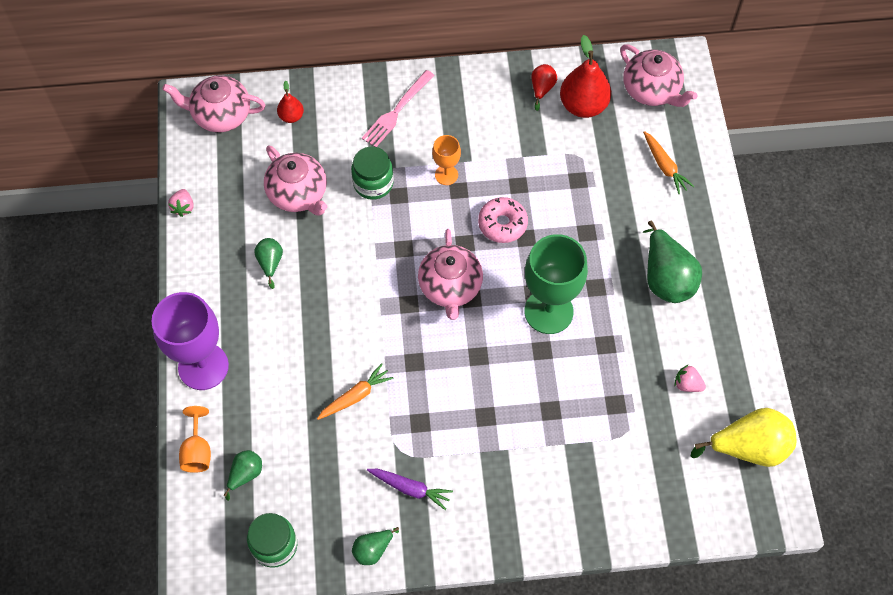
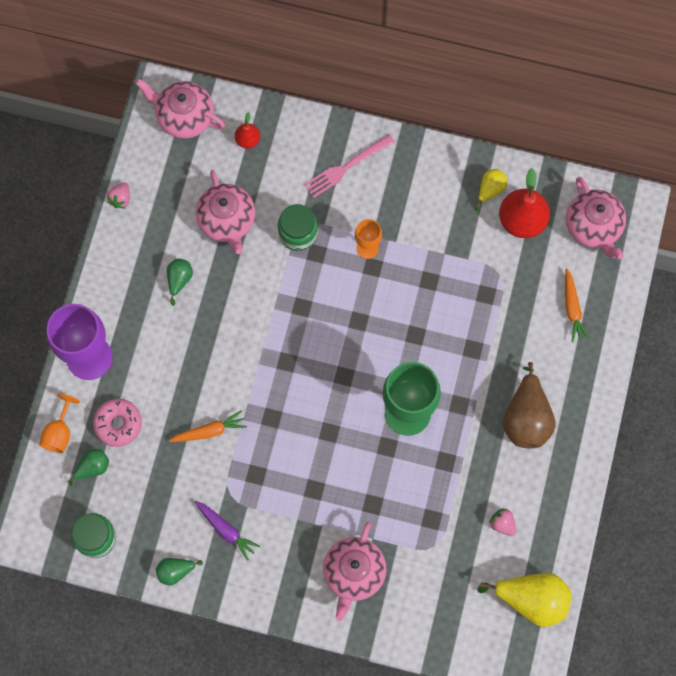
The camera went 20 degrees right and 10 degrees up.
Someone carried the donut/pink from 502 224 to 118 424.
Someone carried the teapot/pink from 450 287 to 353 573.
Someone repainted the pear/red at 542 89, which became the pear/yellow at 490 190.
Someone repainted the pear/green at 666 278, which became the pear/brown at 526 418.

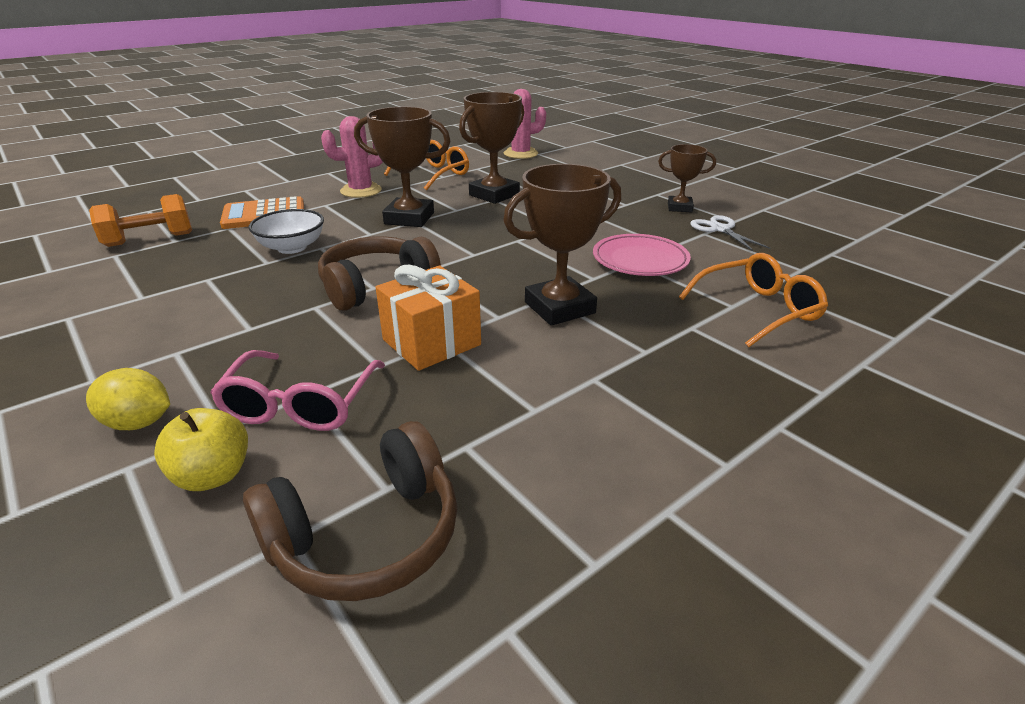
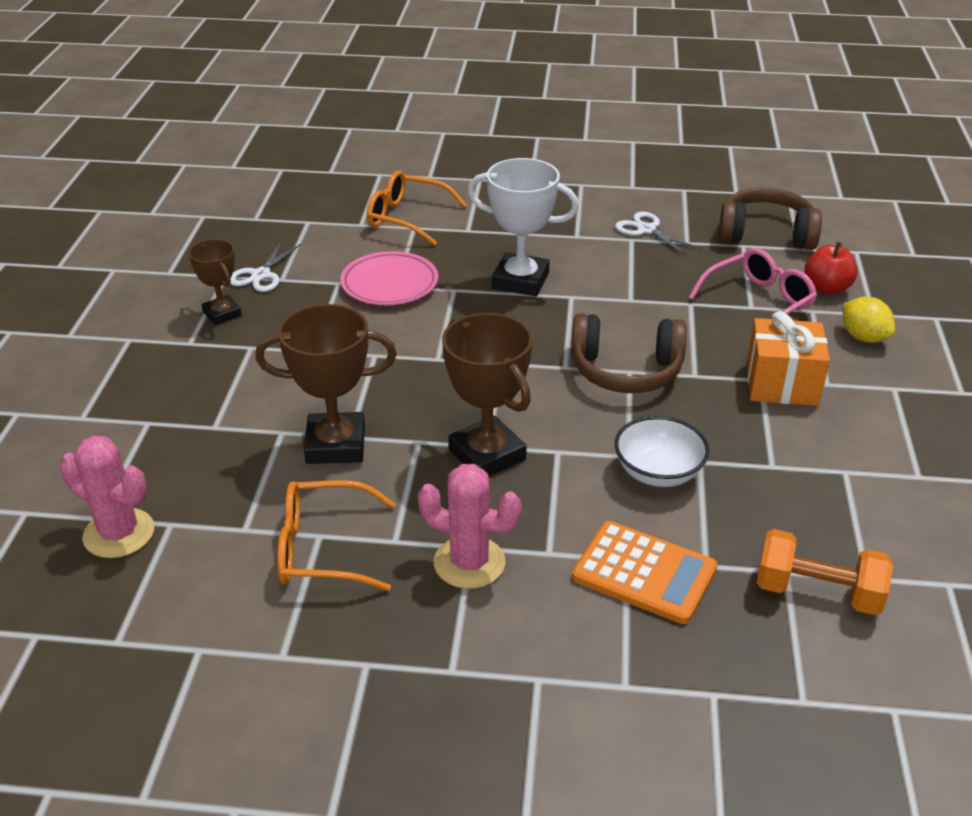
The camera went 135 degrees left and 5 degrees up.
Someone repainted the trophy/brown at 559 308, which became the trophy/white at 520 281.
Someone put down the scissors/white at 646 230.
Someone carried the gift/orange from 431 342 to 781 384.
Someone repainted the apple/yellow at 213 475, which became the apple/red at 826 288.

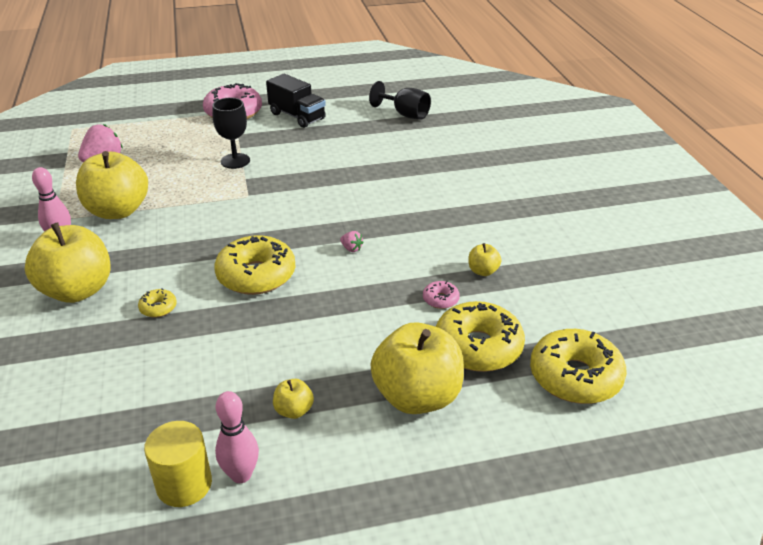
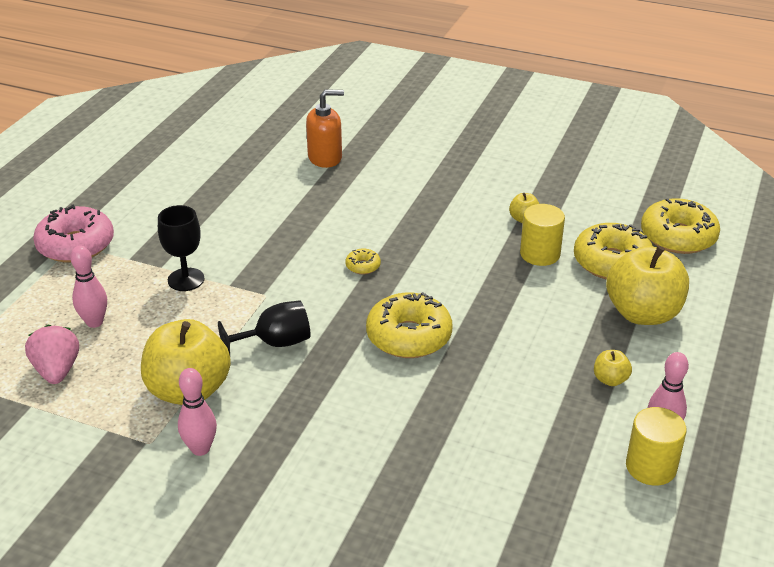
The camera went 55 degrees left and 0 degrees up.
Someone put down the bowling pin/pink at 94 322.
Someone carried the goblet/black from 405 114 to 275 343.
Someone put down the soap dispenser/orange at 325 158.
Someone carried the donut/yellow from 158 308 to 363 266.
Someone swapped the donut/pink at 440 299 for the cylinder/yellow at 540 254.
Someone took away the apple/yellow at 77 290.
Someone took away the truck/black at 297 116.
Someone took away the strawberry/pink at 351 249.

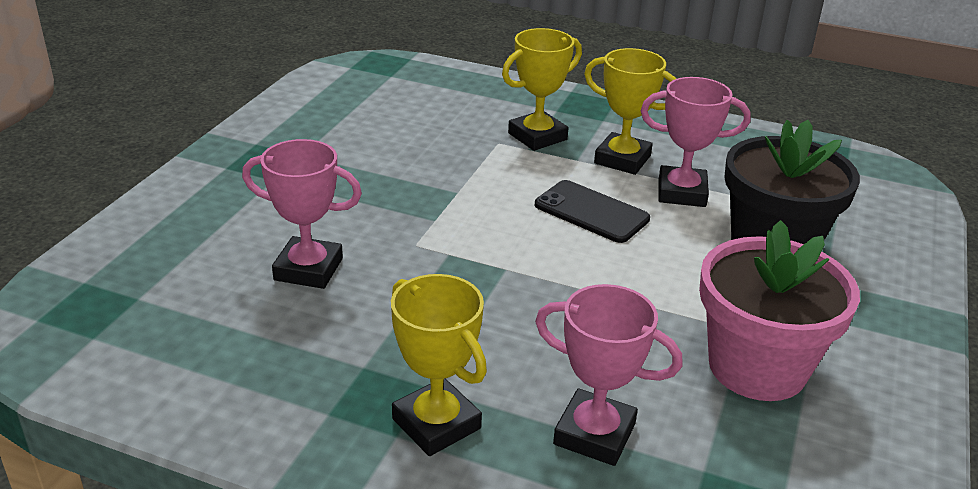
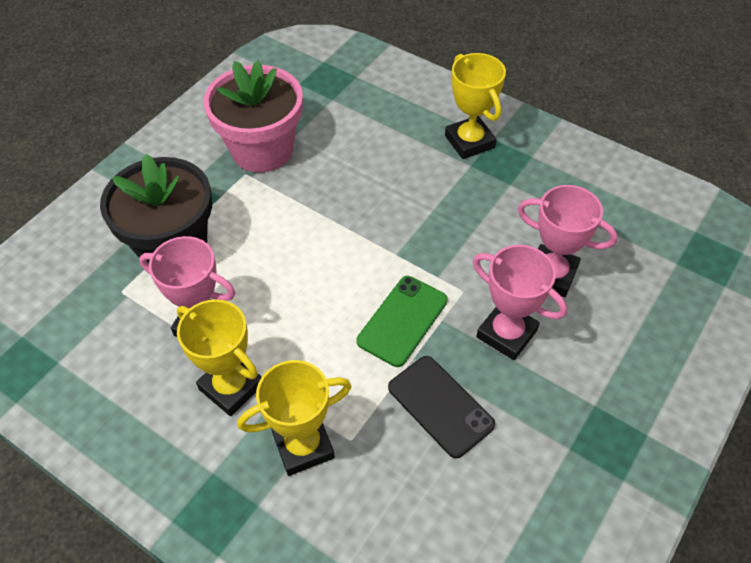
The camera went 165 degrees left and 20 degrees up.
Someone put down the phone/green at 402 321.
Someone carried the phone/black from 591 212 to 440 406.
Someone carried the trophy/pink from 594 434 to 506 333.

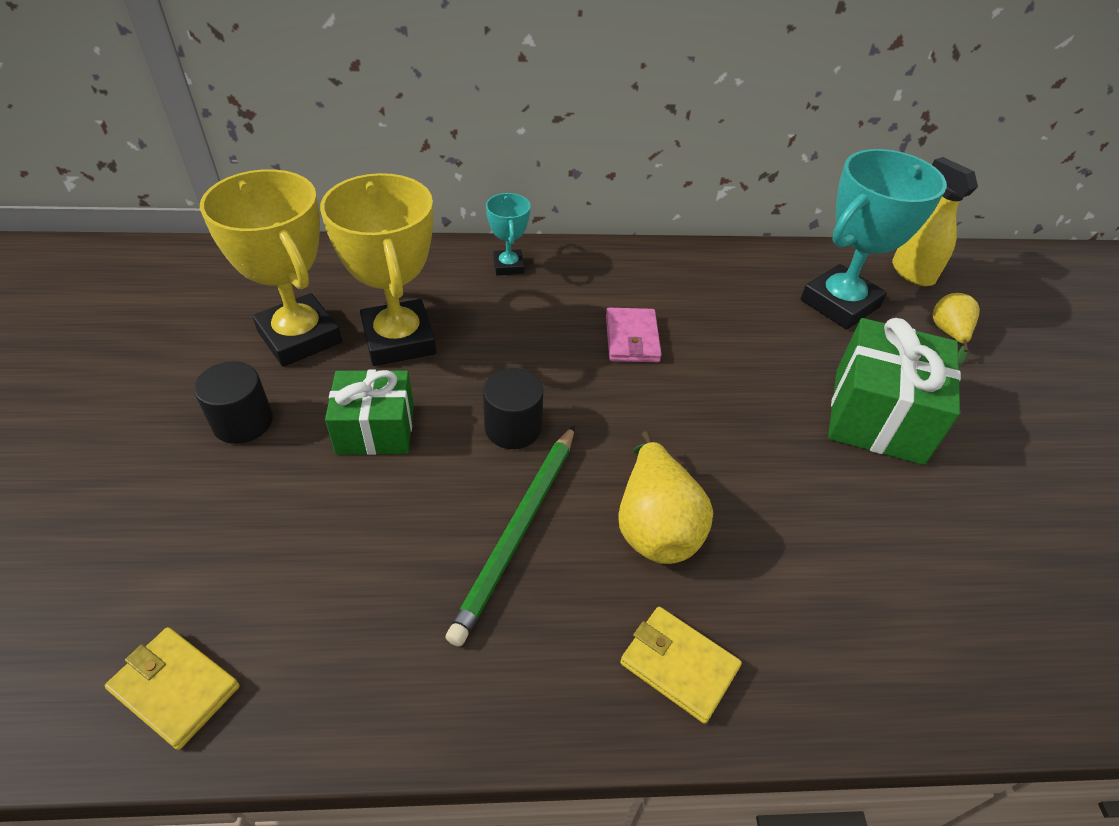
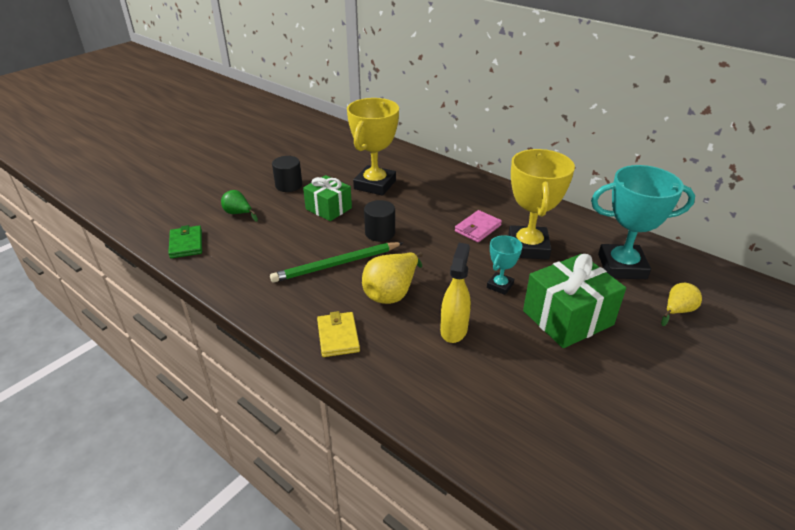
The camera went 45 degrees right and 10 degrees down.
Someone repainted the wallet/yellow at 176 688, which became the wallet/green at 186 244.
Someone put down the pear/green at 238 213.
Someone carried the spray bottle/yellow from 912 273 to 454 329.
Someone carried the trophy/turquoise from 508 266 to 500 286.
Someone carried the trophy/yellow from 300 337 to 528 247.

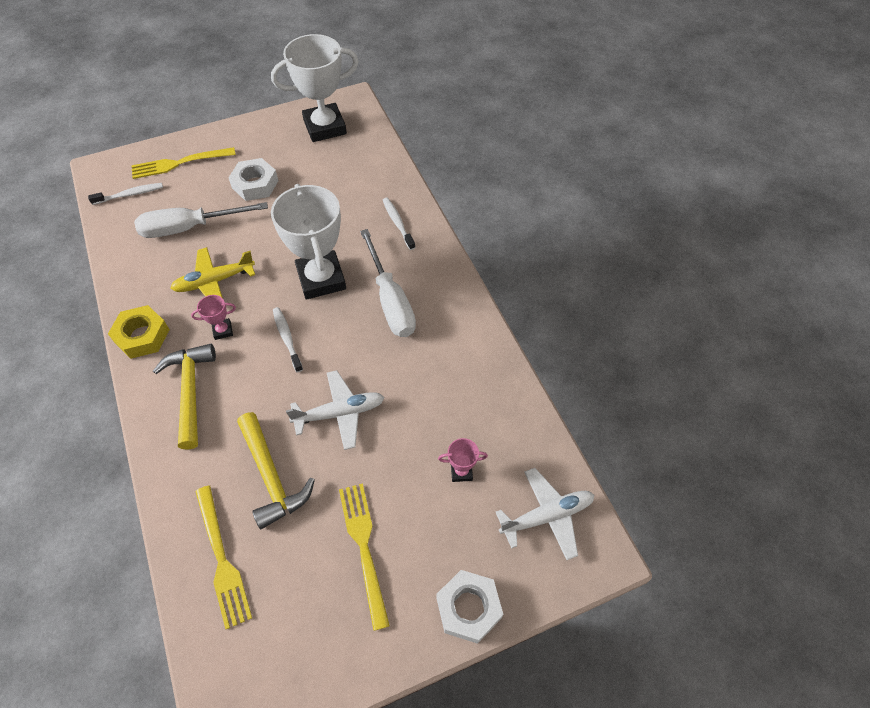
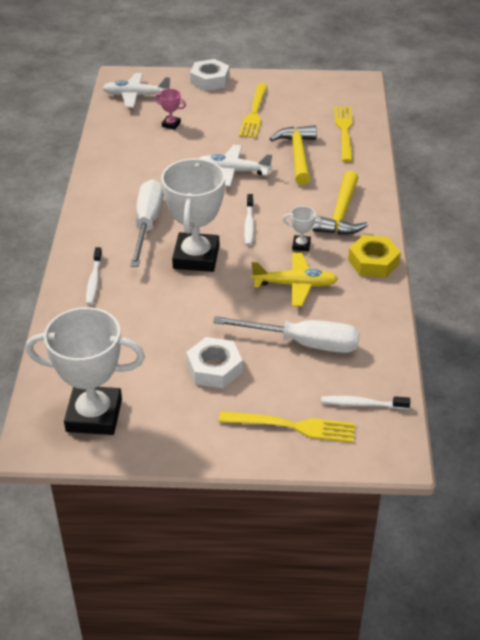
The camera went 155 degrees left and 15 degrees down.
Someone repainted the trophy/pink at 223 330, which became the trophy/white at 301 245.

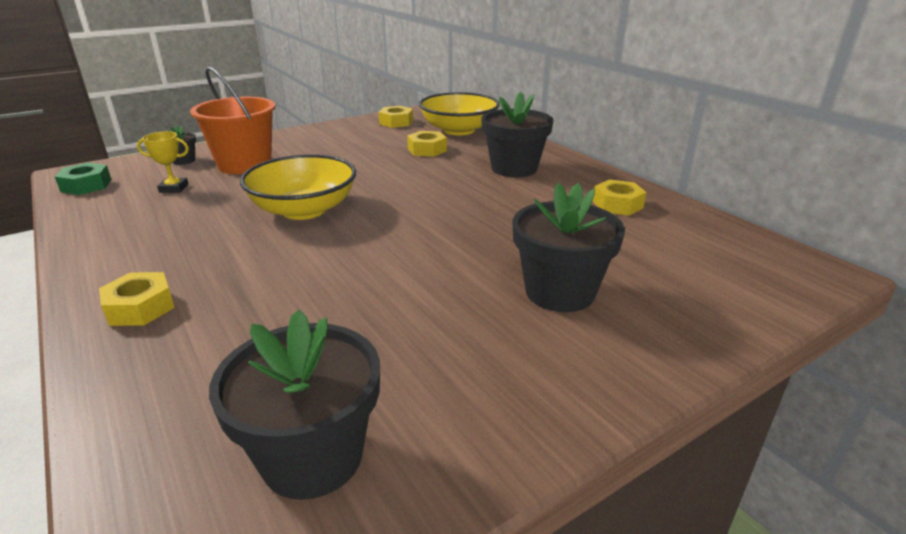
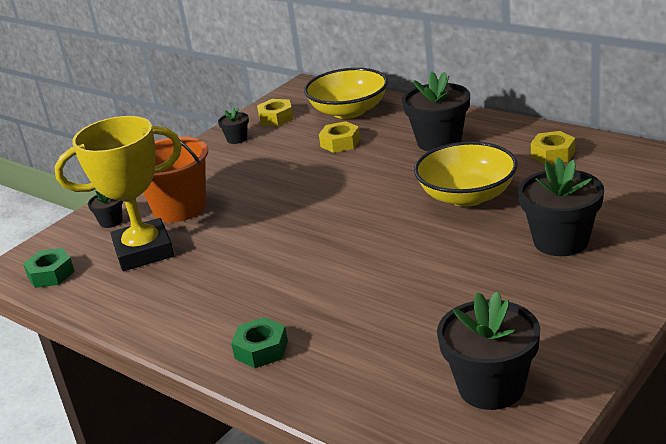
The camera went 15 degrees left and 0 degrees up.
Someone scaled the trophy/yellow at 174 188 by 2.44.
Someone put down the flower pot/black at 237 139.
Someone repainted the nut/yellow at 140 307, which became the nut/green at 261 349.
Someone carried the bowl/yellow from 304 210 to 467 196.

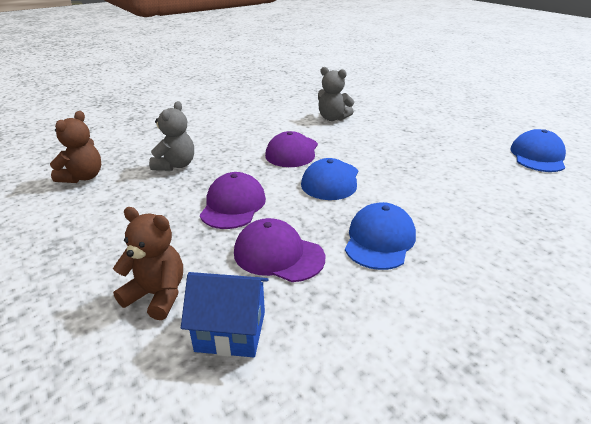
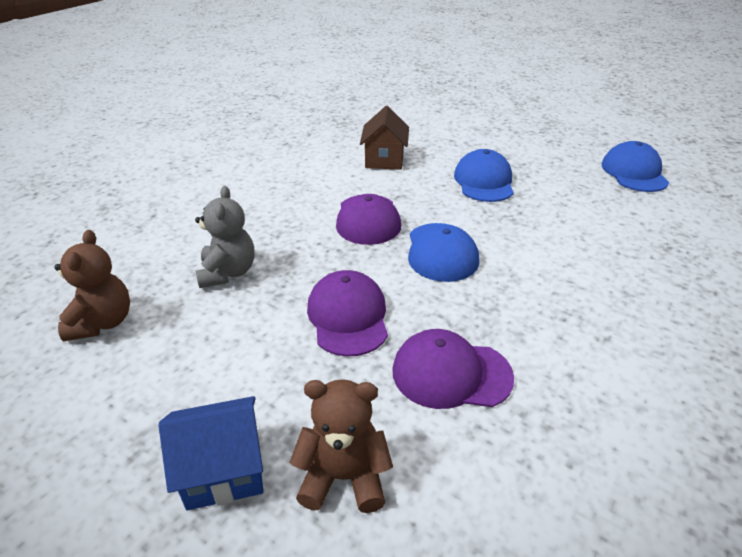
The camera went 20 degrees left and 5 degrees up.
Someone carried the house/blue from 231 331 to 223 470.
Someone swapped the teddy bear/grey at 332 118 for the house/brown at 384 160.
Someone carried the cap/blue from 379 240 to 484 181.

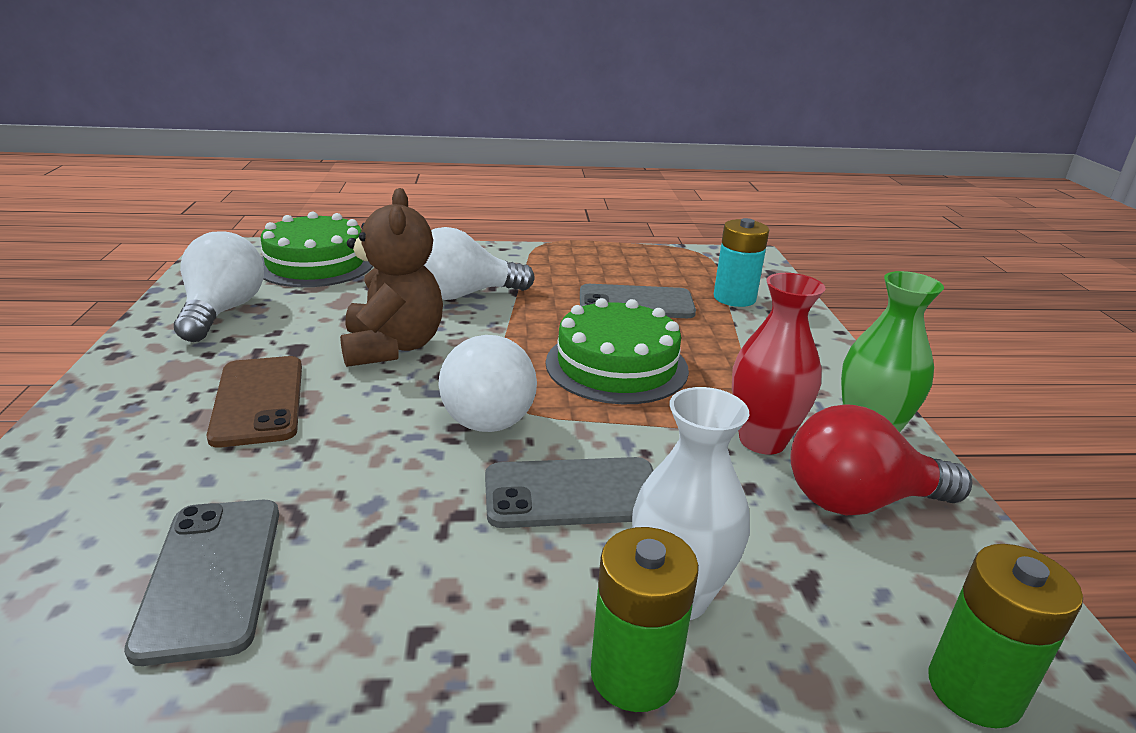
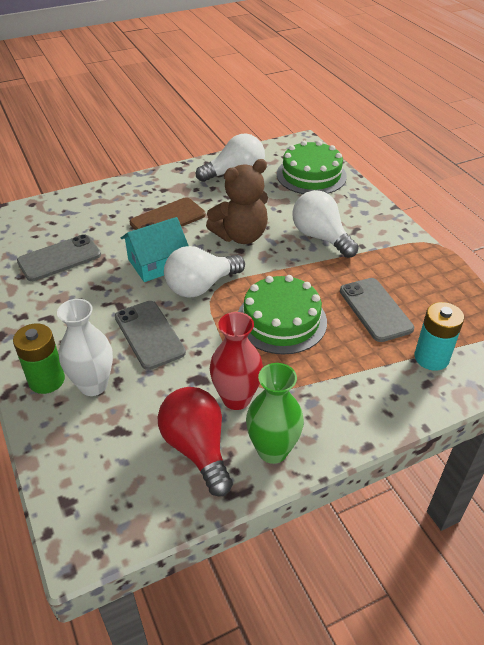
The camera went 70 degrees right and 15 degrees up.
Someone put down the house/turquoise at 157 263.
Someone took away the battery/green at 974 690.

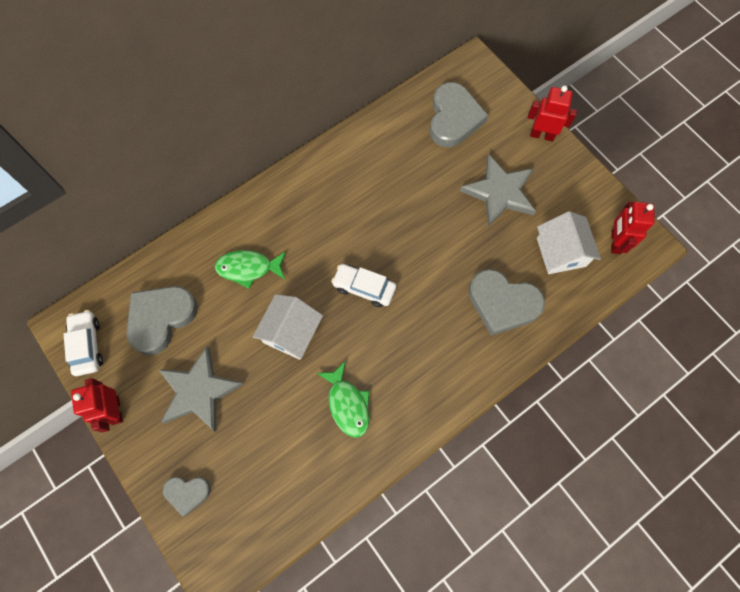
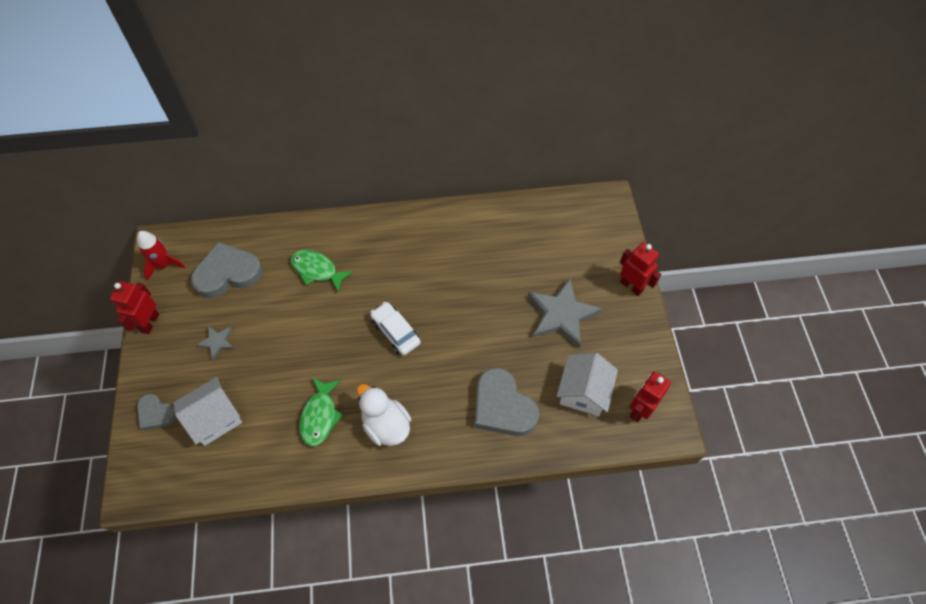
The camera went 30 degrees right and 10 degrees down.
Someone swapped the car/white at 87 345 for the rocket/red at 164 265.
Someone carried the house/white from 291 332 to 214 418.
Someone scaled the star/grey at 198 391 by 0.48.
Someone put down the duck/white at 386 425.
Someone took away the heart/grey at 453 118.

